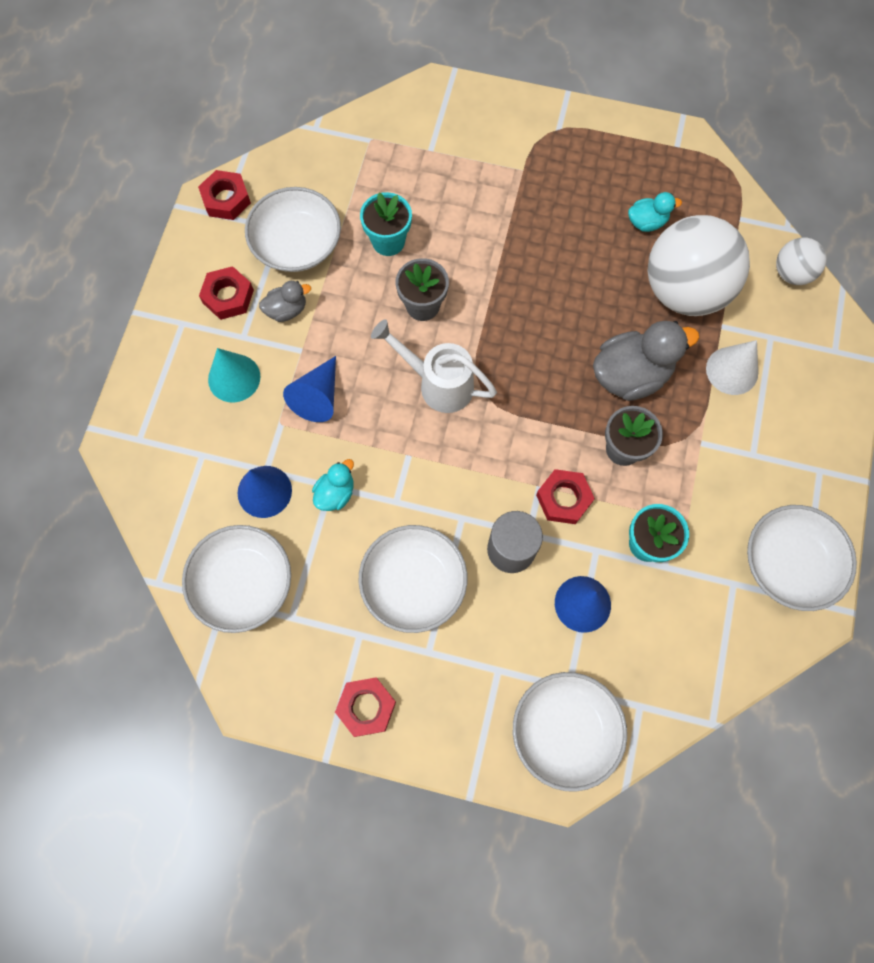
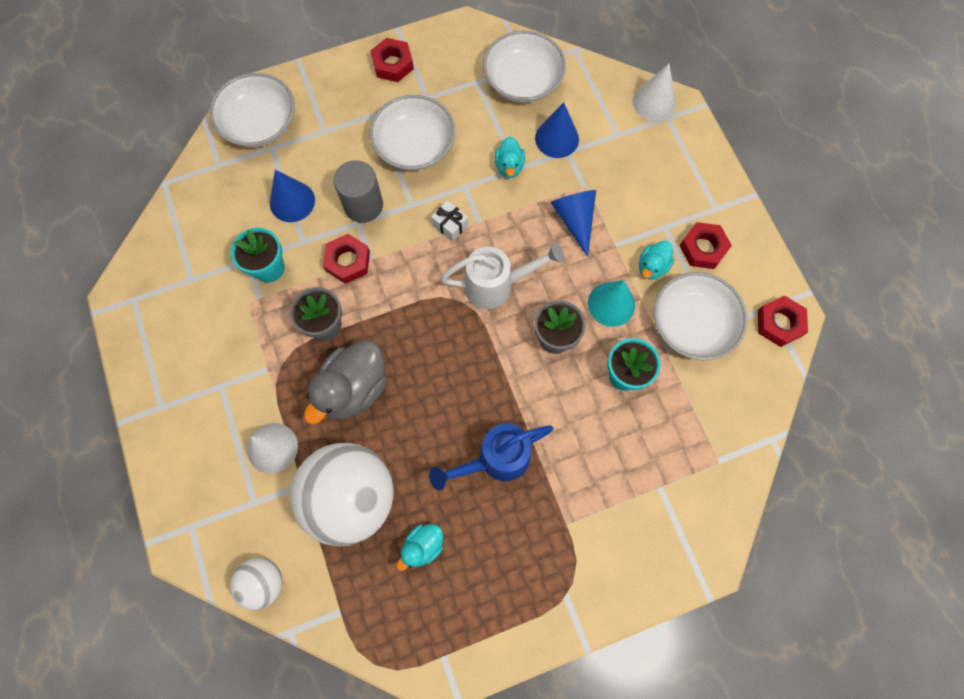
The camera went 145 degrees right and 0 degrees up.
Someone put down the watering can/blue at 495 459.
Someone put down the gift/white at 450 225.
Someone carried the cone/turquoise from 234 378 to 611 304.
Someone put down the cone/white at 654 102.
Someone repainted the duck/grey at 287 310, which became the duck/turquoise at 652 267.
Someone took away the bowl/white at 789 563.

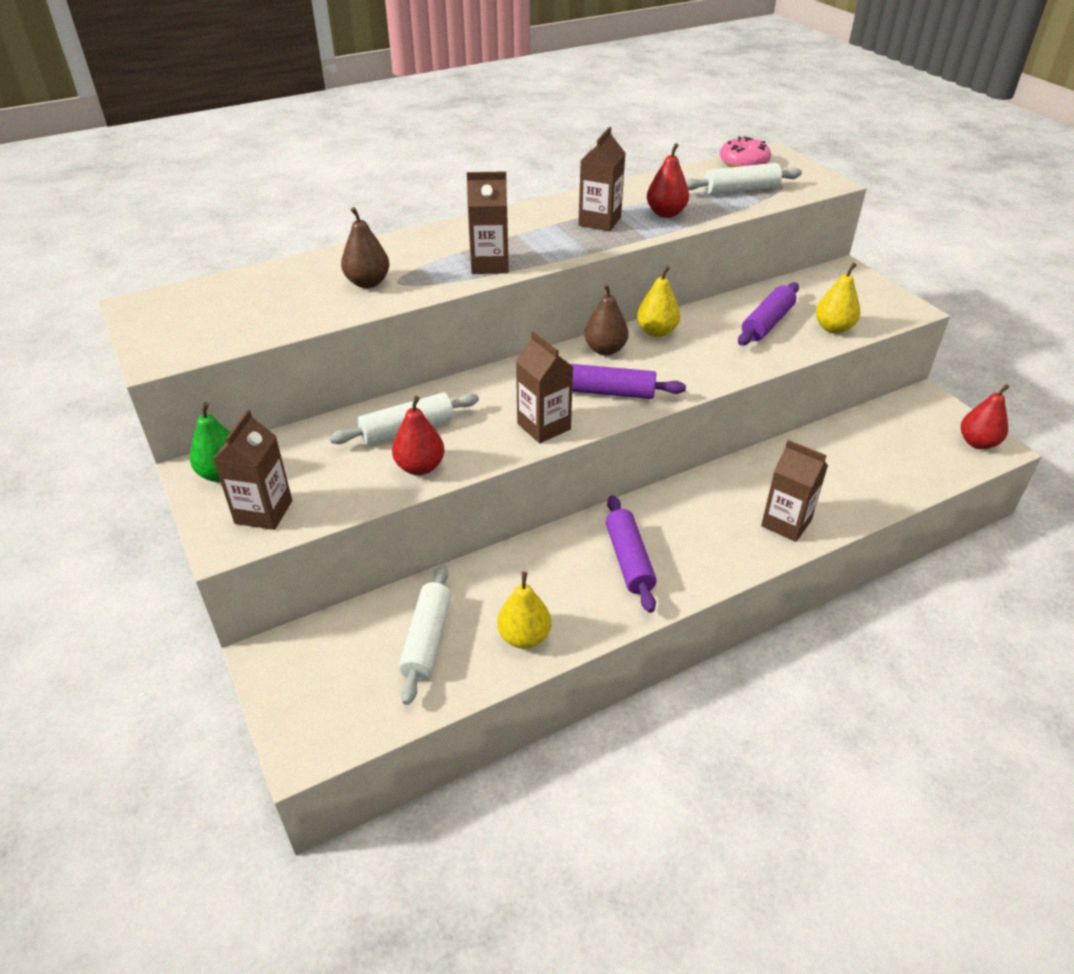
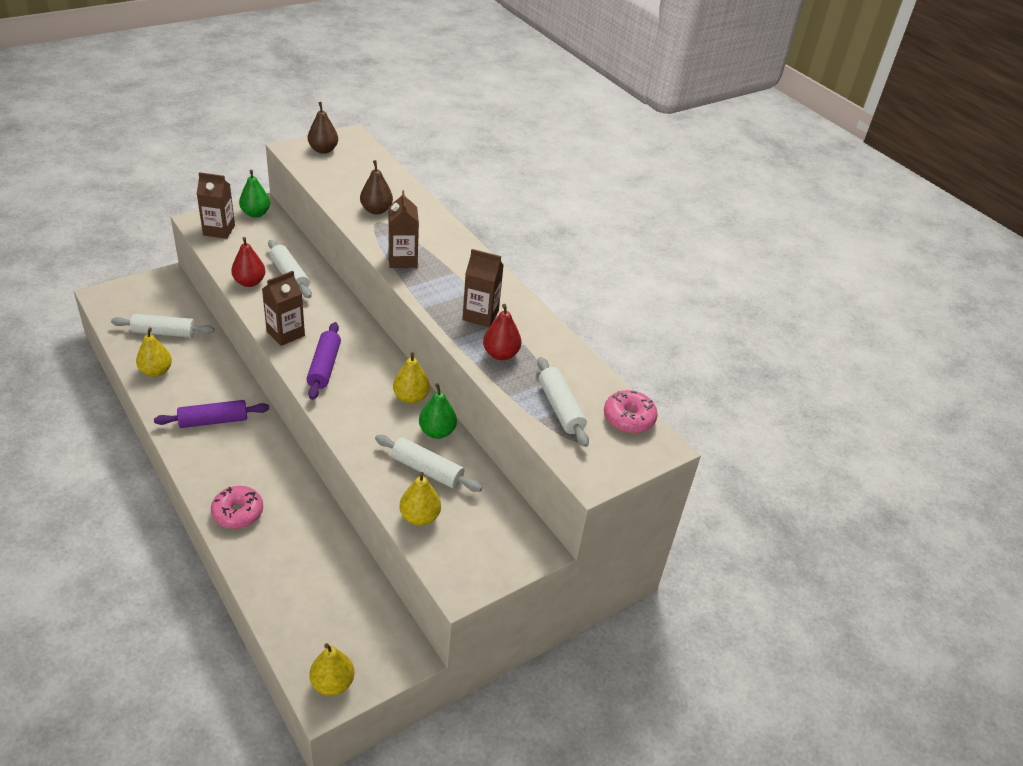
The camera went 80 degrees right and 0 degrees up.
Someone swapped the carton/brown at 786 523 for the donut/pink at 238 513.
Someone carried the pear/brown from 605 349 to 323 150.
Someone repainted the pear/red at 977 443, which became the pear/yellow at 332 683.
Someone repainted the rolling pin/purple at 767 323, which became the rolling pin/white at 427 470.
Someone put down the pear/green at 437 432.

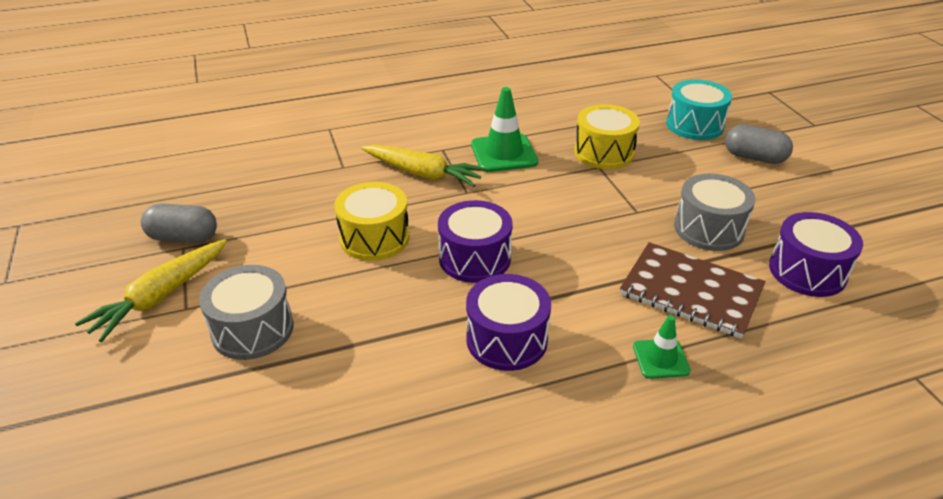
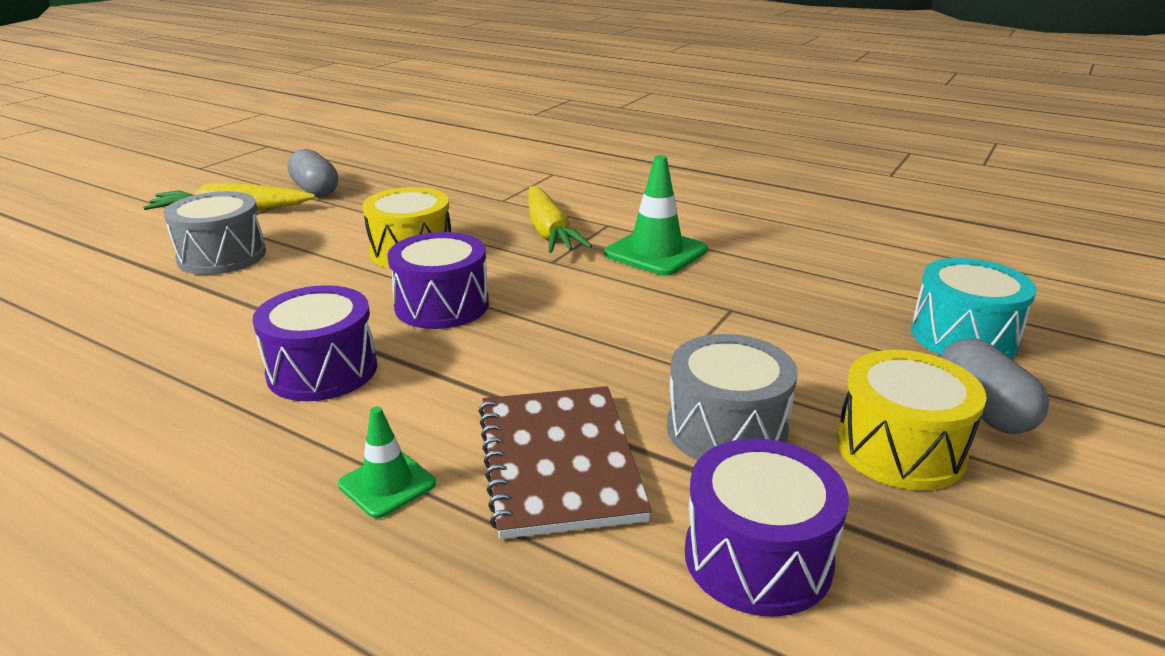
The camera went 50 degrees right and 10 degrees down.
Someone carried the drum/yellow from 604 152 to 900 449.

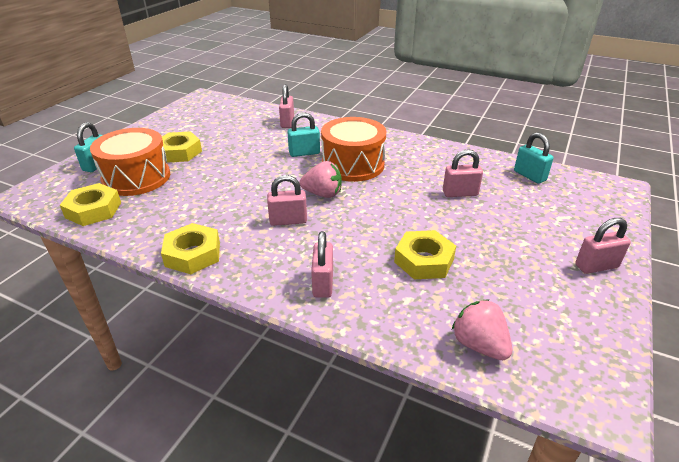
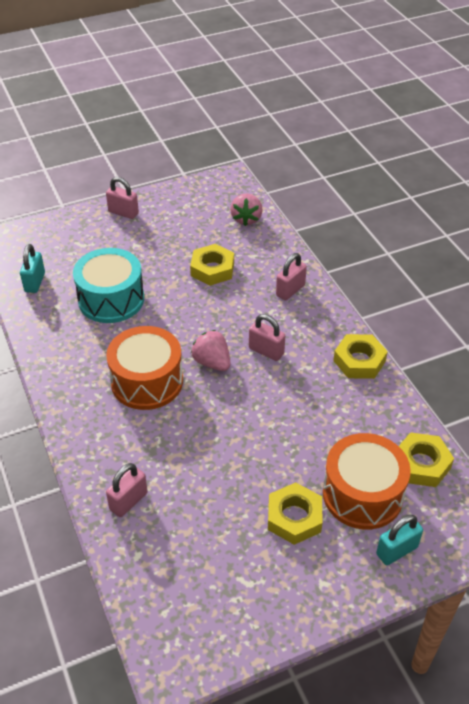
The camera went 140 degrees left and 10 degrees up.
Someone swapped the padlock/pink at 460 193 for the drum/turquoise at 111 299.
Someone took away the padlock/turquoise at 304 153.

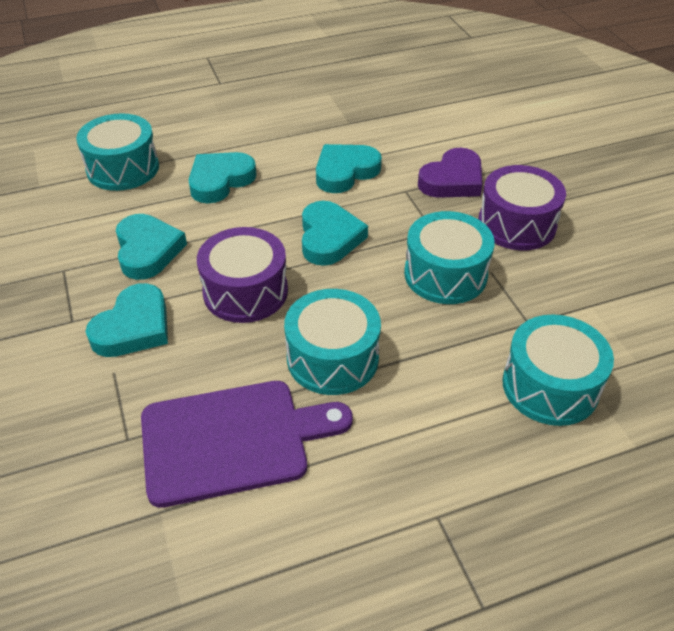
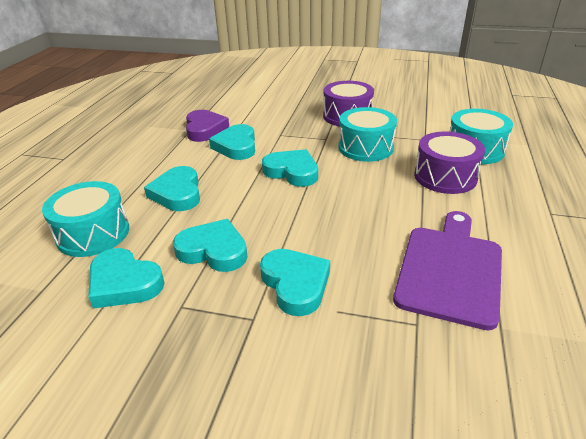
The camera went 55 degrees left and 10 degrees down.
Someone put down the heart/turquoise at 124 283.
Someone carried the heart/purple from 452 180 to 205 129.
Someone carried the drum/purple from 245 291 to 445 177.
Someone took away the drum/turquoise at 332 358.

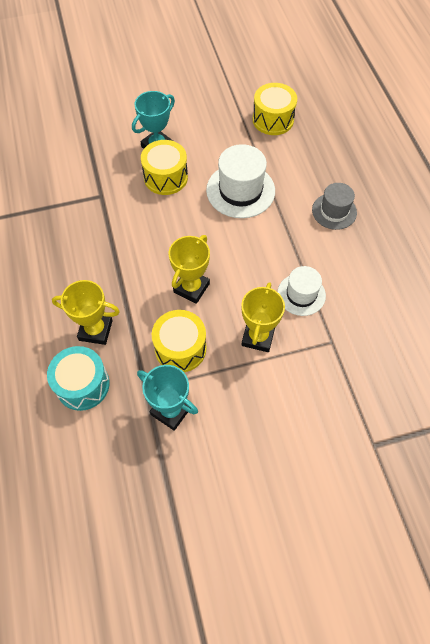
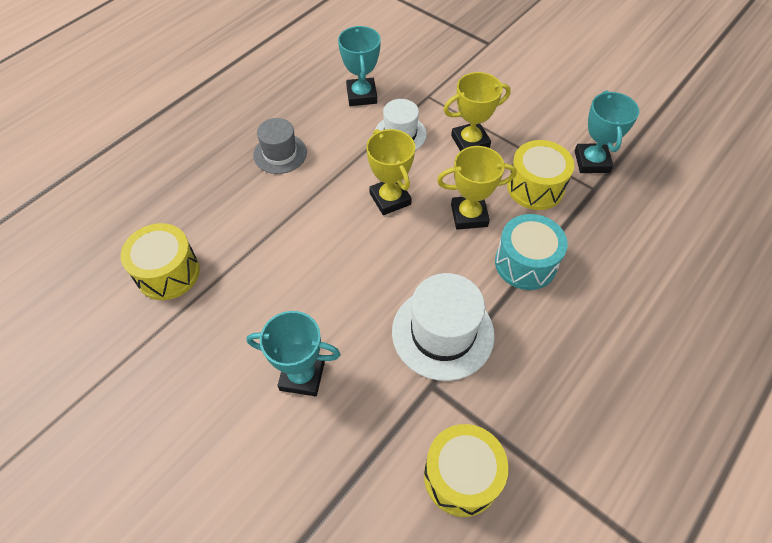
The camera went 125 degrees left and 5 degrees down.
Someone put down the trophy/turquoise at 361 95.
Someone carried the trophy/yellow from 95 330 to 390 199.
Someone carried the hat/white from 240 190 to 442 333.
Someone carried the drum/yellow from 165 177 to 461 476.
Someone carried the drum/turquoise from 82 385 to 525 263.

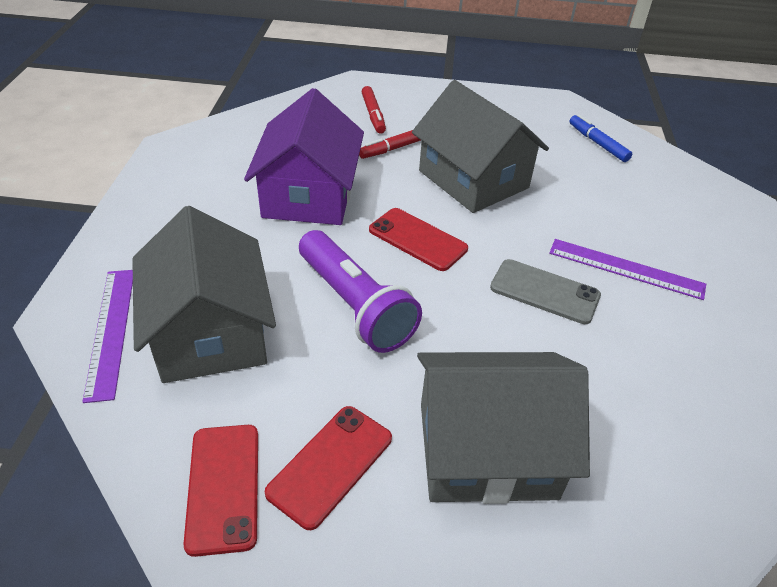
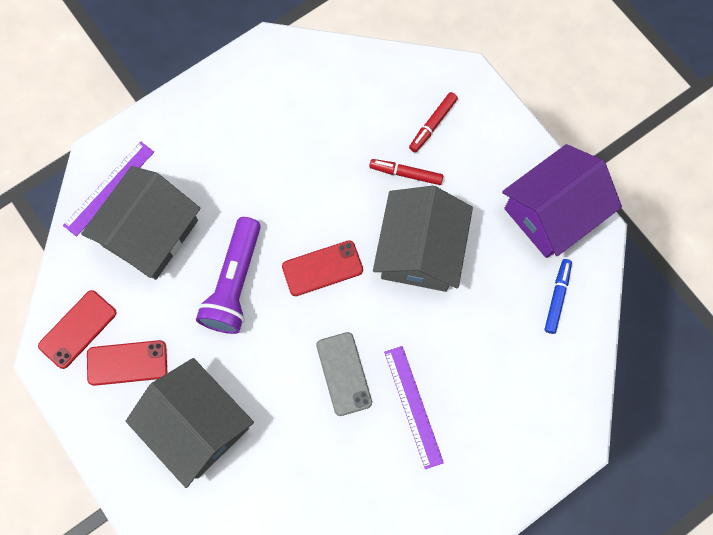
The camera went 50 degrees right and 30 degrees up.
Someone rotated the phone/red at 417 239 by 75 degrees clockwise.
Someone carried the house/purple from 309 195 to 552 212.

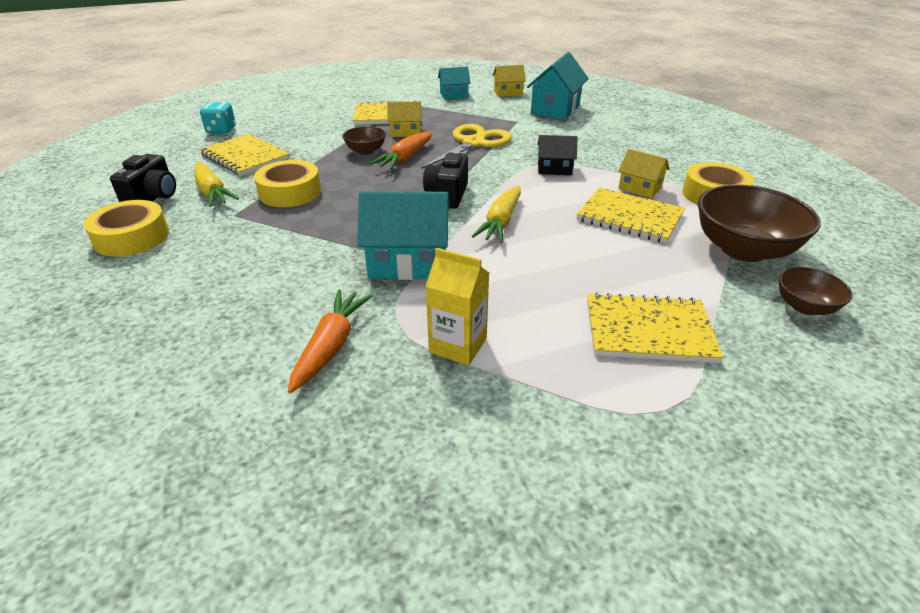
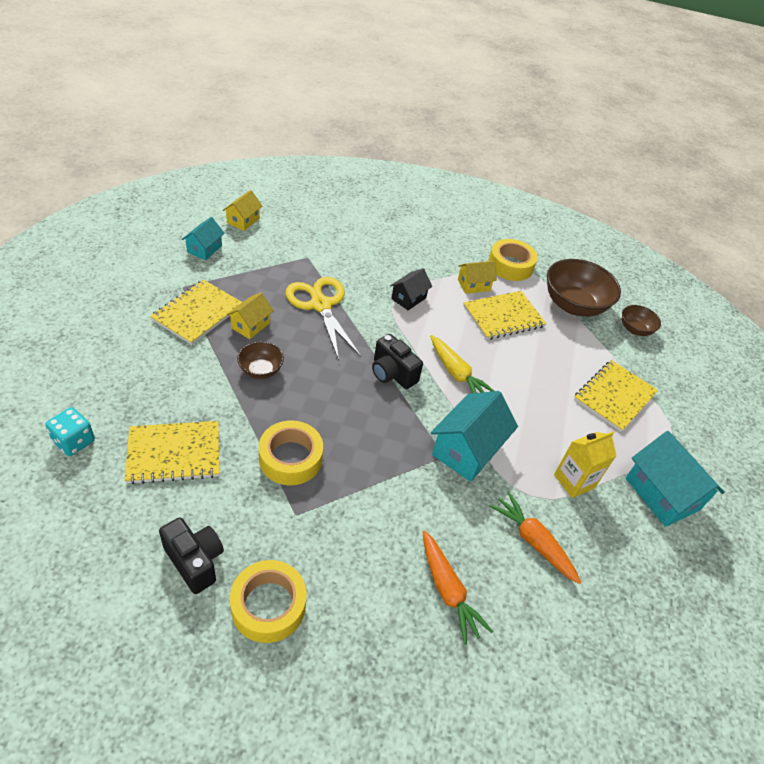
The camera went 60 degrees left and 10 degrees up.
Someone carried the carrot/orange from 405 158 to 448 591.
Someone carried the house/turquoise from 555 109 to 662 494.
Someone took away the carrot/yellow at 212 192.

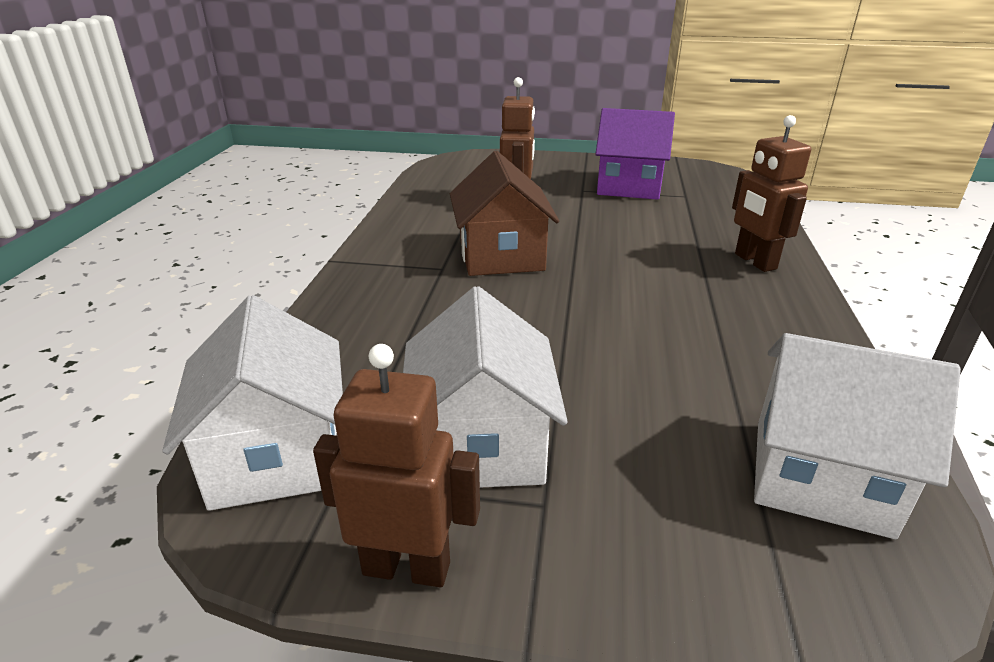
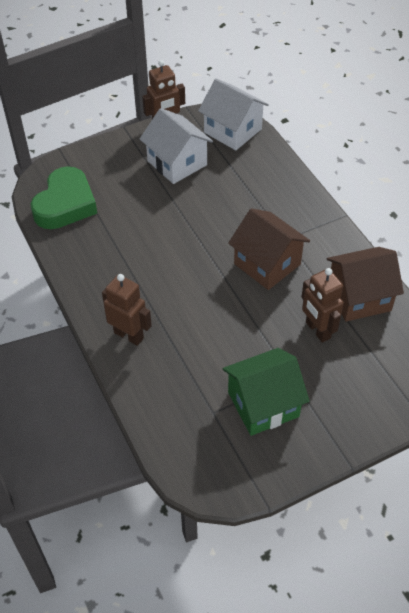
The camera went 145 degrees right and 20 degrees up.
Someone swapped the house/white at 820 476 for the heart/green at 65 204.
Someone repainted the house/purple at 628 186, which became the house/green at 263 404.
Someone put down the house/brown at 359 297.

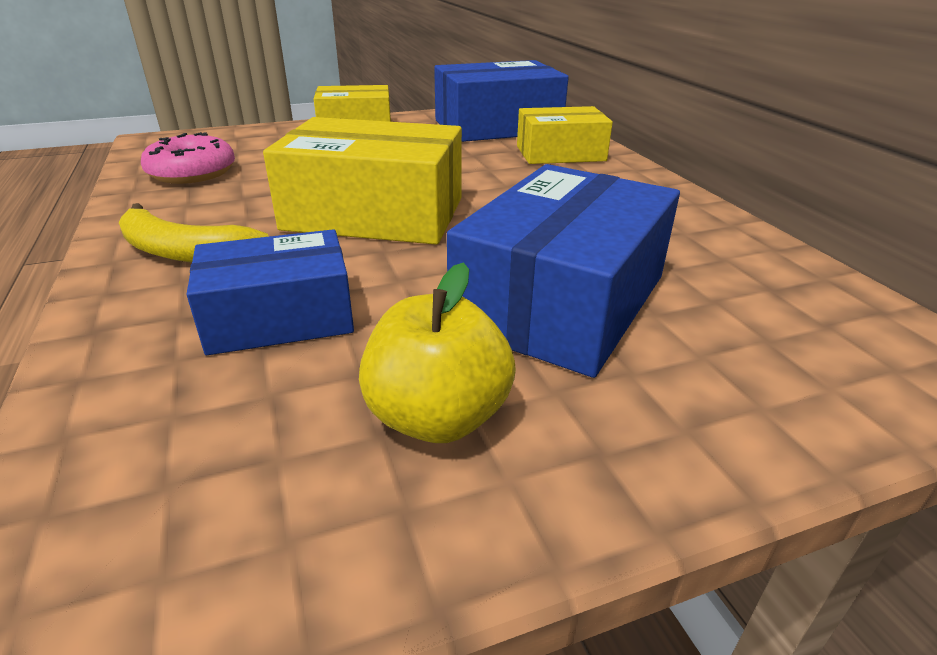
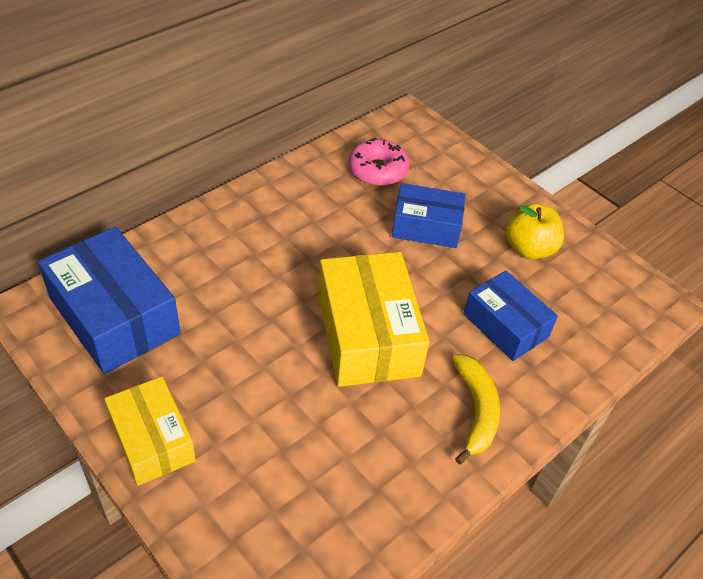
The camera went 115 degrees left and 15 degrees up.
Someone carried the donut/pink from 192 173 to 378 170.
Someone scaled the box/blue at 561 301 by 0.64.
Someone took away the box/yellow at 560 153.

